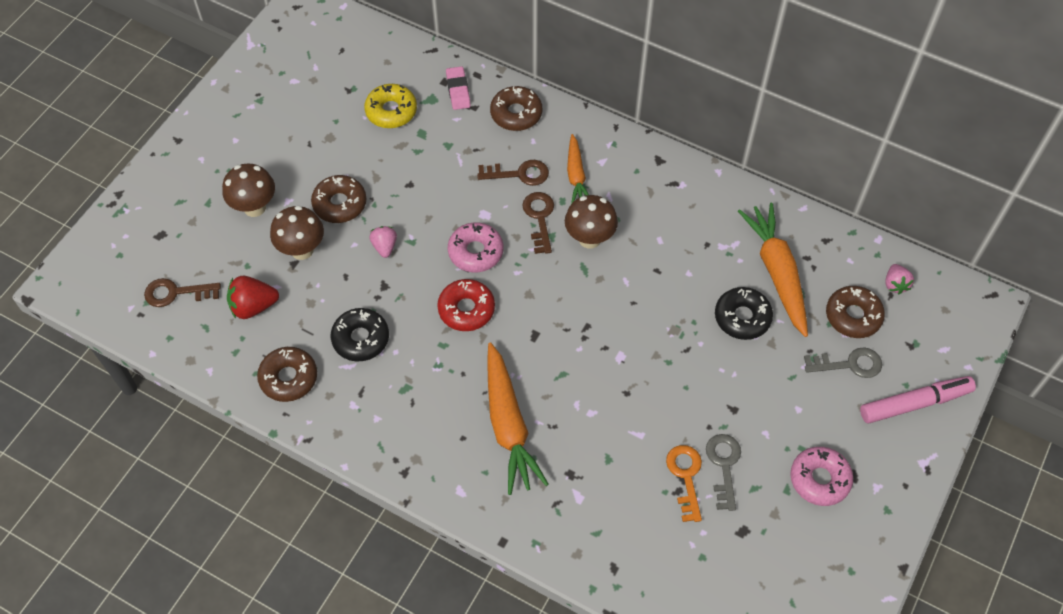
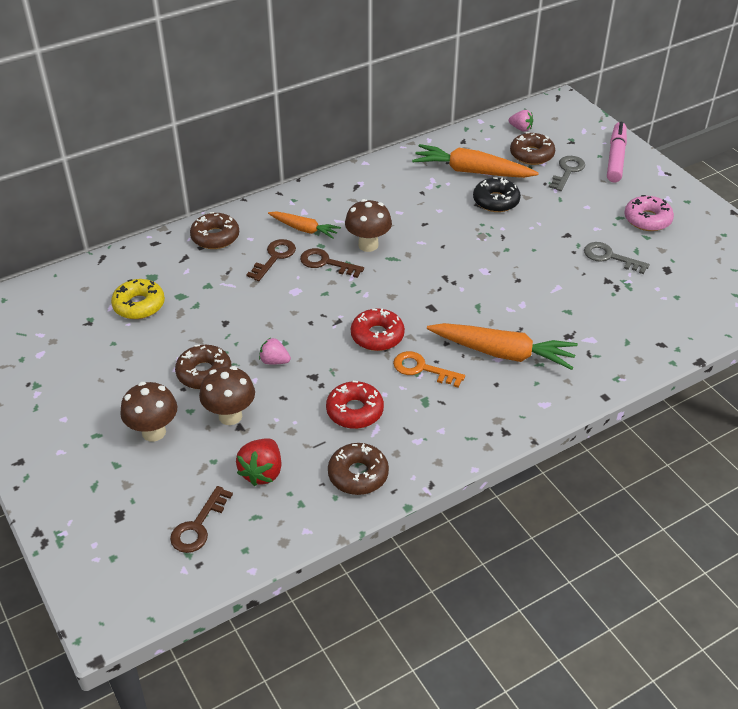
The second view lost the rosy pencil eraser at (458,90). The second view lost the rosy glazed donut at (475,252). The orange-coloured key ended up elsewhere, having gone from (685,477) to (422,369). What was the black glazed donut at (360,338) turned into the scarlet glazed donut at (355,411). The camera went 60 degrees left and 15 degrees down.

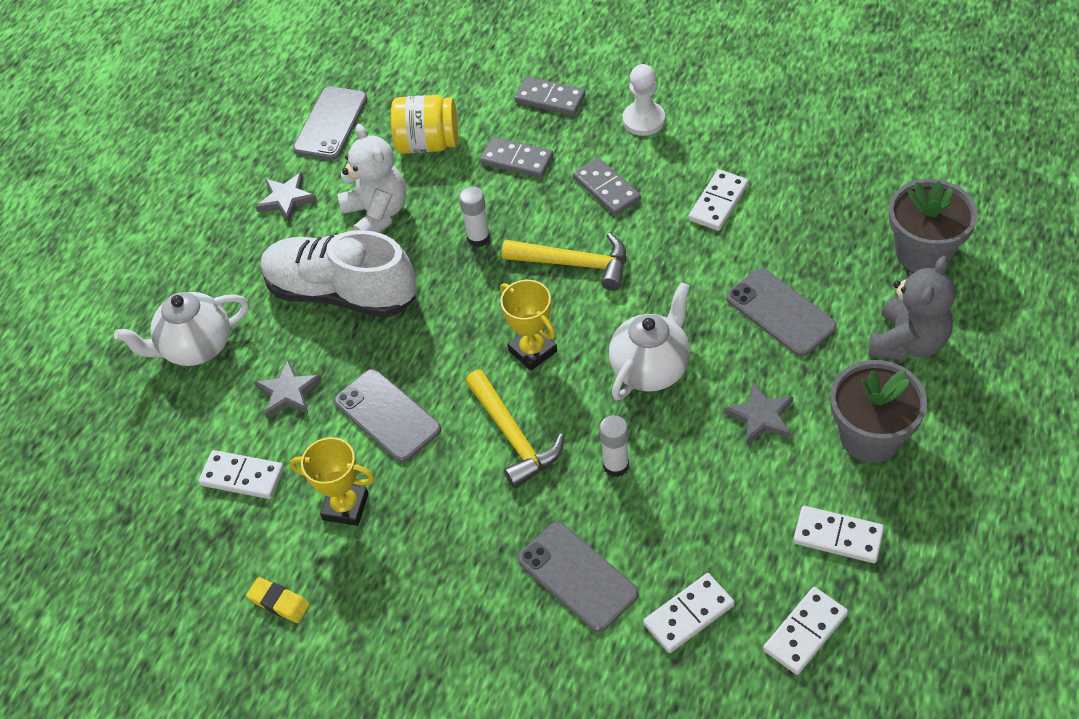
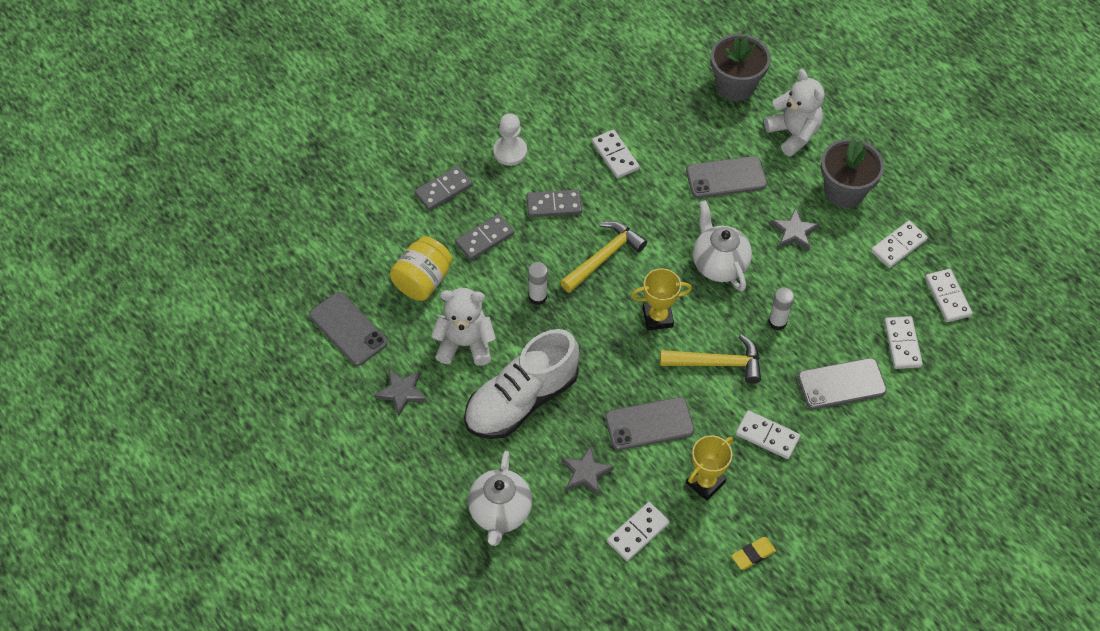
The second view gained the pure white domino piece at (767,436). What was the gray teddy at (907,342) turned into the pure white teddy at (793,134). The camera went 65 degrees left and 5 degrees up.

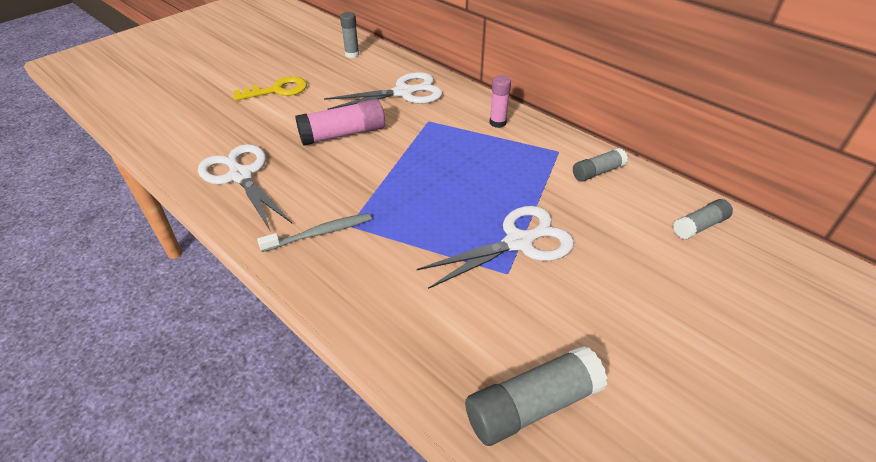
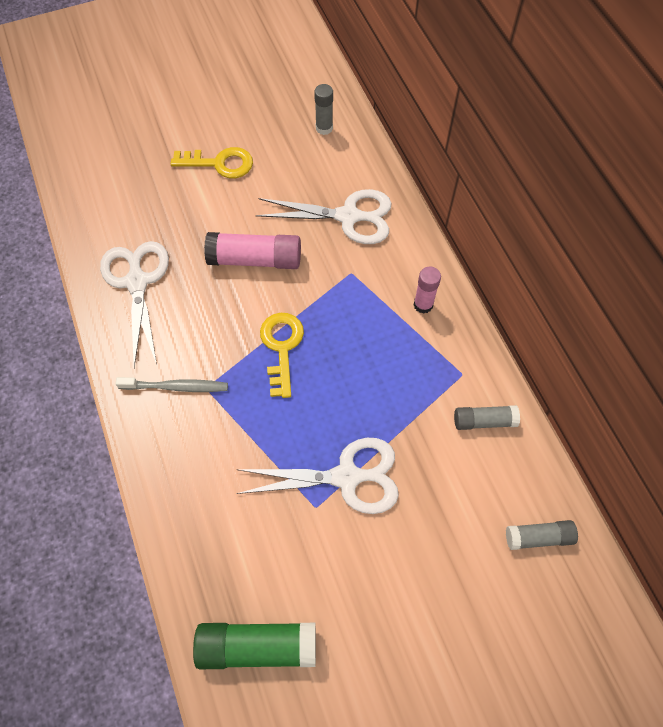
The second view gained the yellow key at (281,347). What was the gray glue stick at (532,405) turned into the green glue stick at (257,646). The camera went 25 degrees right and 20 degrees up.

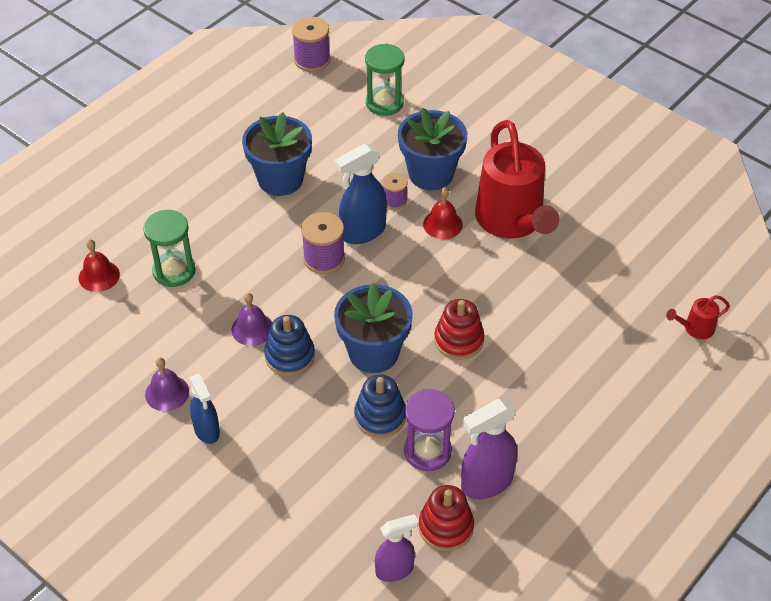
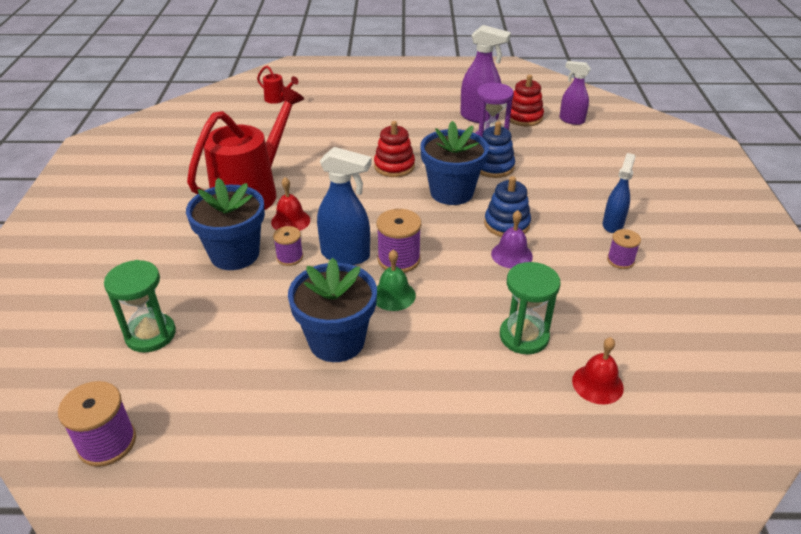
The second view gained the green hand bell at (393,295). Where the violet hand bell stood at (167,393), the violet reel of thread came to stand at (620,260). The camera went 130 degrees left and 10 degrees down.

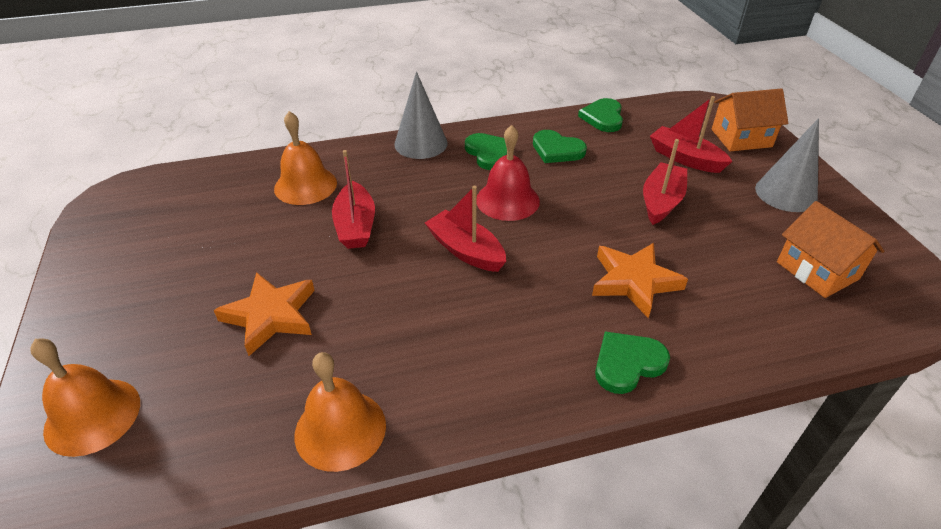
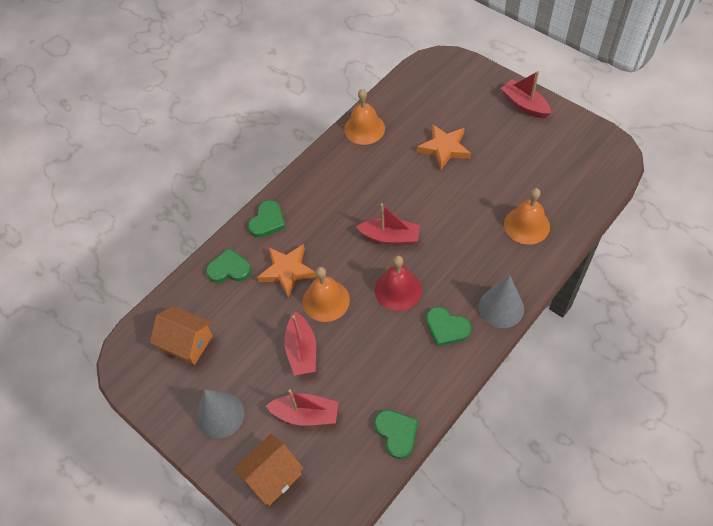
The orange-coloured hand bell ended up elsewhere, having gone from (92,416) to (326,300). The scarlet sailboat ended up elsewhere, having gone from (355,226) to (524,105). The green heart ended up elsewhere, having gone from (557,150) to (229,269). The camera went 150 degrees right and 15 degrees up.

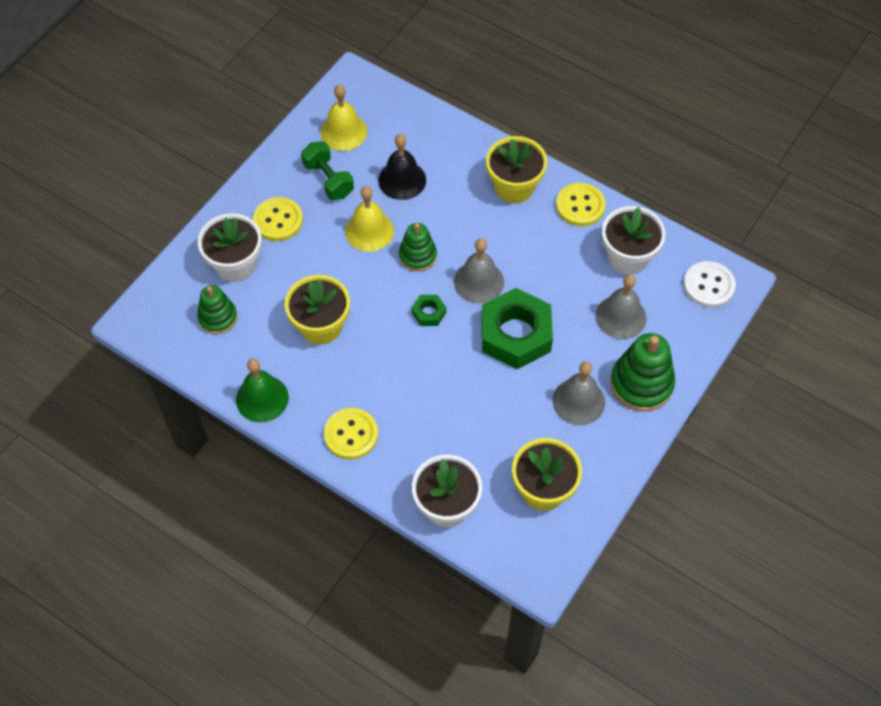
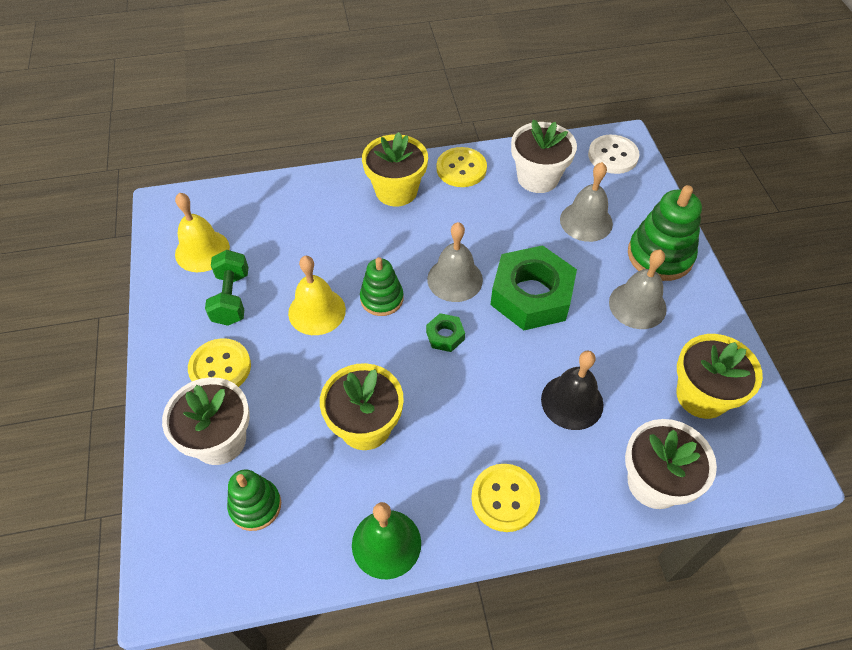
The black hand bell ended up elsewhere, having gone from (402,180) to (572,401). The green hand weight at (328,180) ended up facing another way, 75 degrees clockwise from before. The camera went 45 degrees left and 5 degrees down.

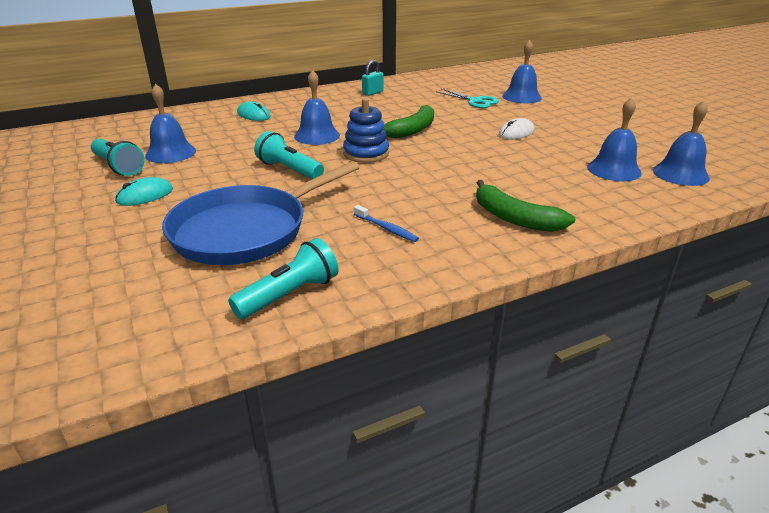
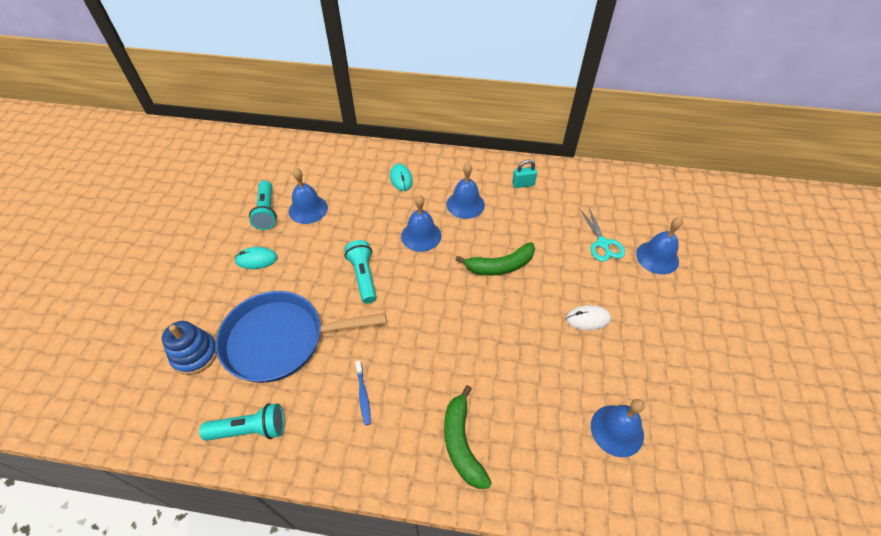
The cobalt stacking toy ended up elsewhere, having gone from (366,154) to (195,354). The cobalt hand bell ended up elsewhere, having gone from (680,174) to (465,204). The camera went 35 degrees right and 20 degrees up.

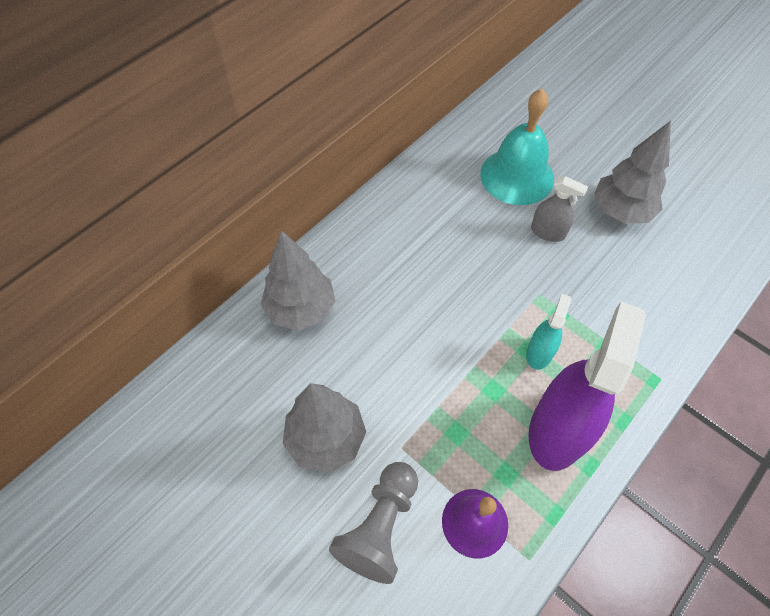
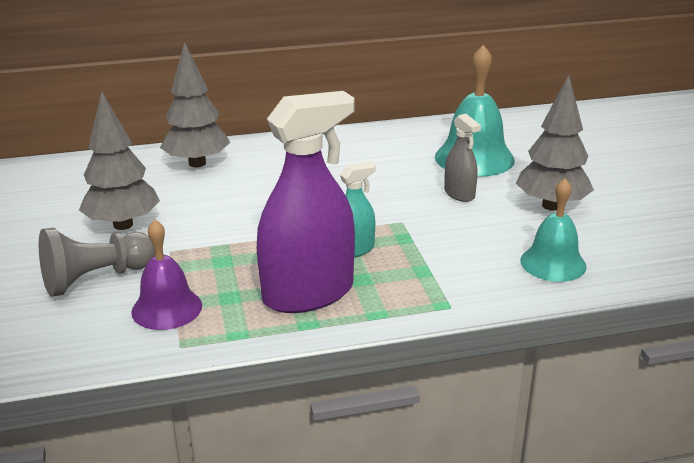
The second view gained the teal hand bell at (553,263). The camera went 35 degrees right and 30 degrees down.

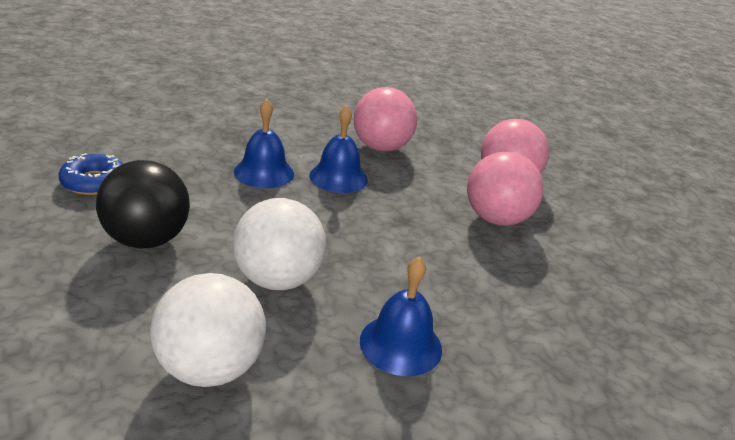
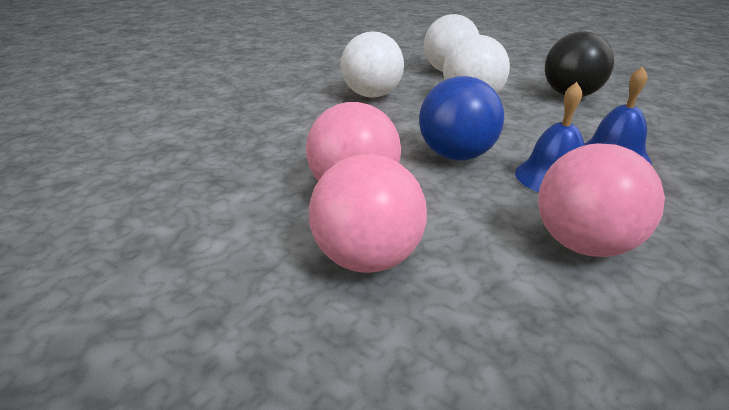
The second view lost the cobalt glazed donut at (94,182). The second view gained the cobalt play ball at (456,156). Where the cobalt hand bell stood at (400,344), the pure white play ball came to stand at (372,95). The camera went 160 degrees right and 0 degrees up.

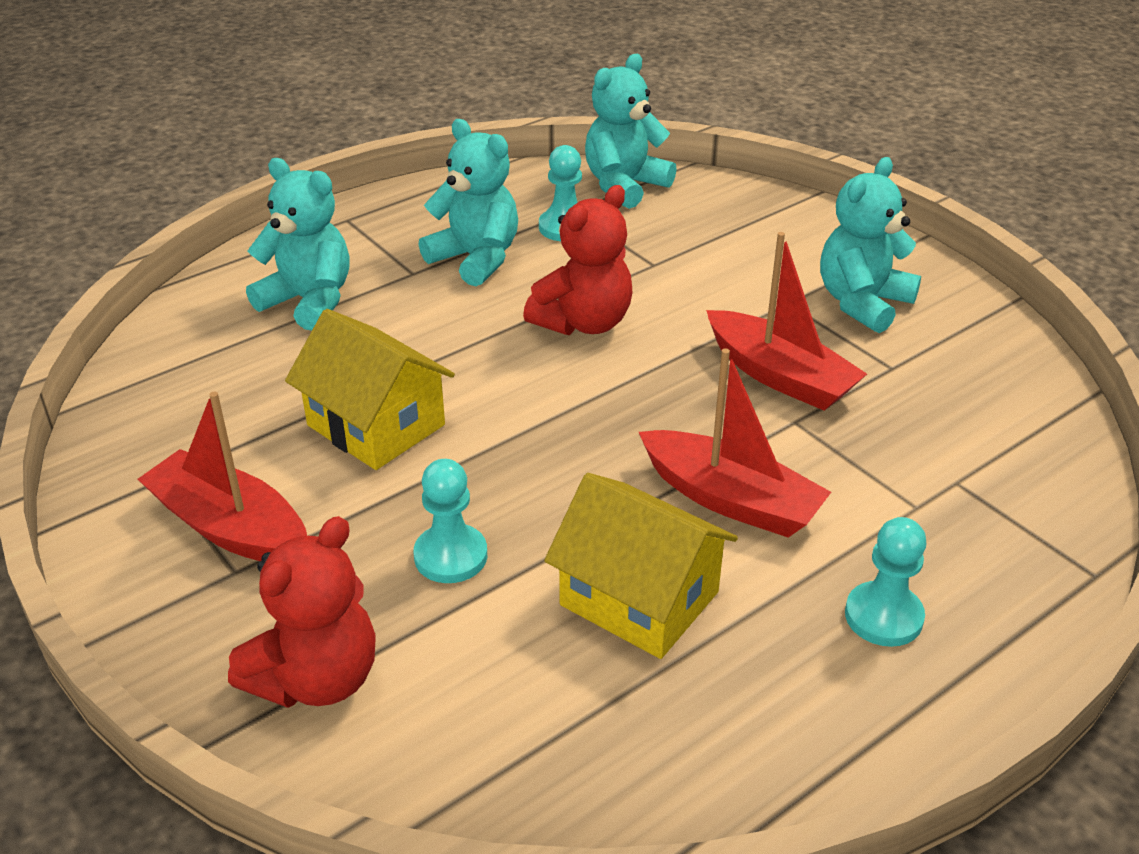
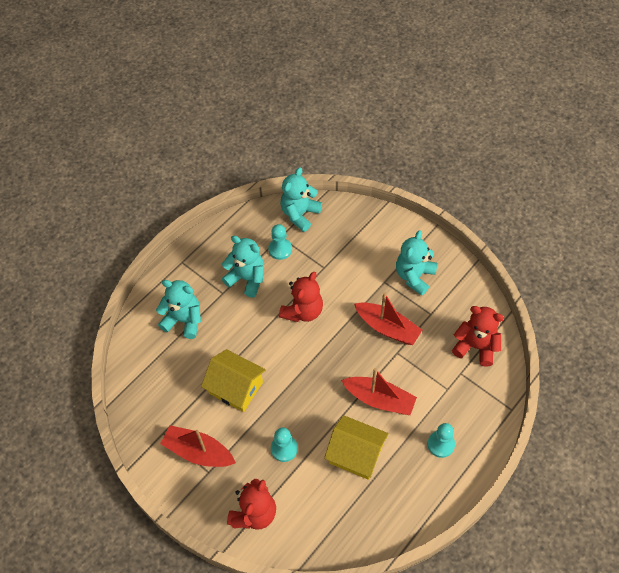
The second view gained the scarlet teddy at (475,346). The camera went 10 degrees left and 20 degrees up.

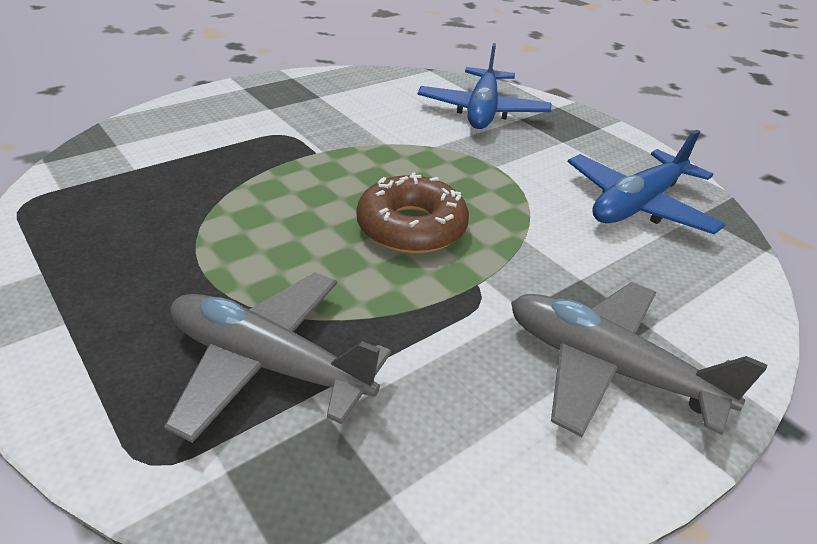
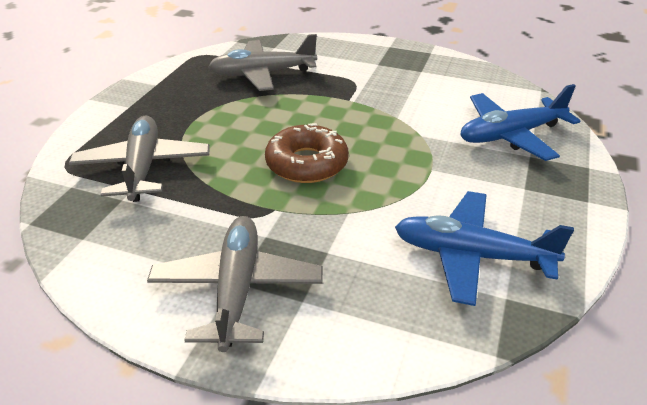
The second view gained the gray aeroplane at (262,74). The camera went 60 degrees right and 0 degrees up.

